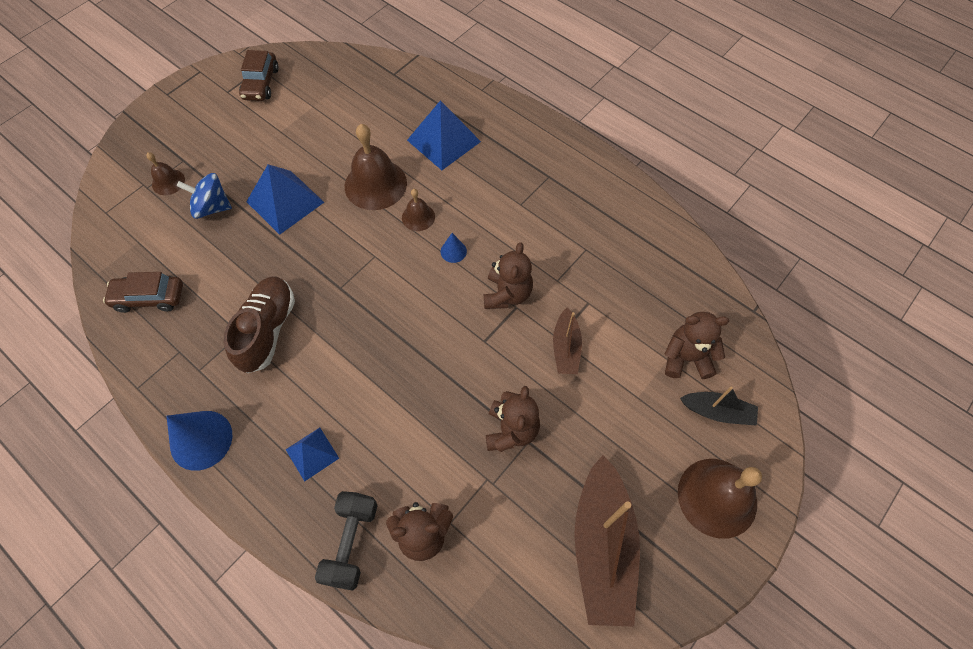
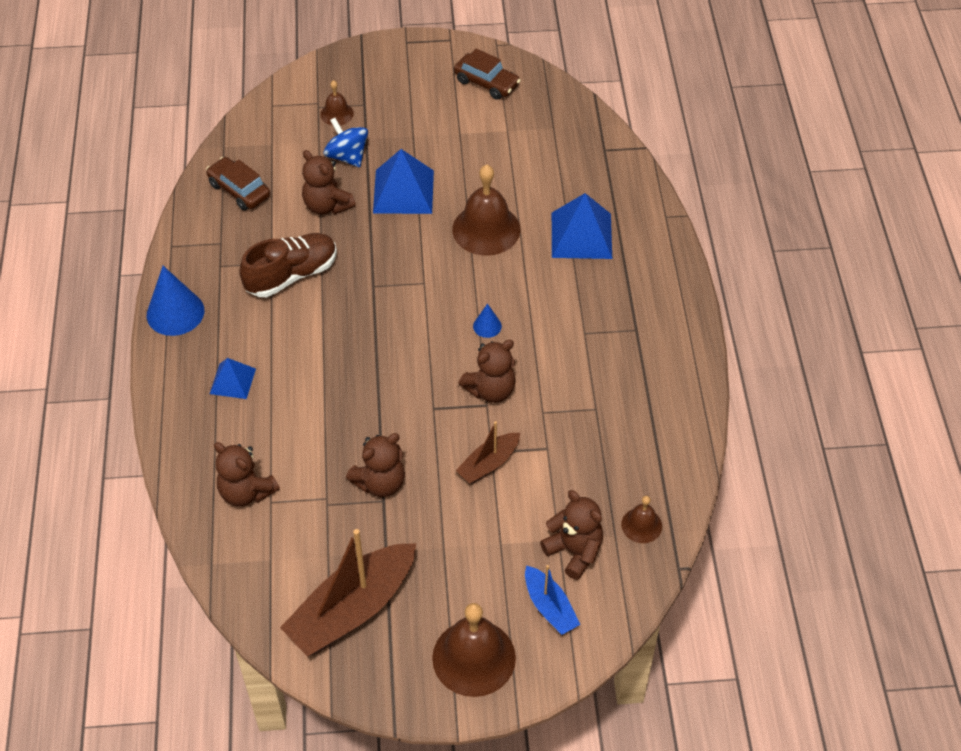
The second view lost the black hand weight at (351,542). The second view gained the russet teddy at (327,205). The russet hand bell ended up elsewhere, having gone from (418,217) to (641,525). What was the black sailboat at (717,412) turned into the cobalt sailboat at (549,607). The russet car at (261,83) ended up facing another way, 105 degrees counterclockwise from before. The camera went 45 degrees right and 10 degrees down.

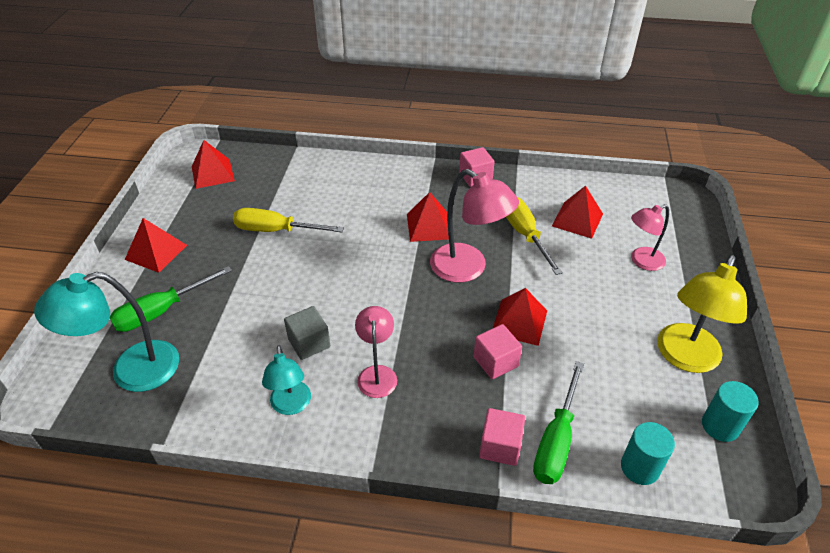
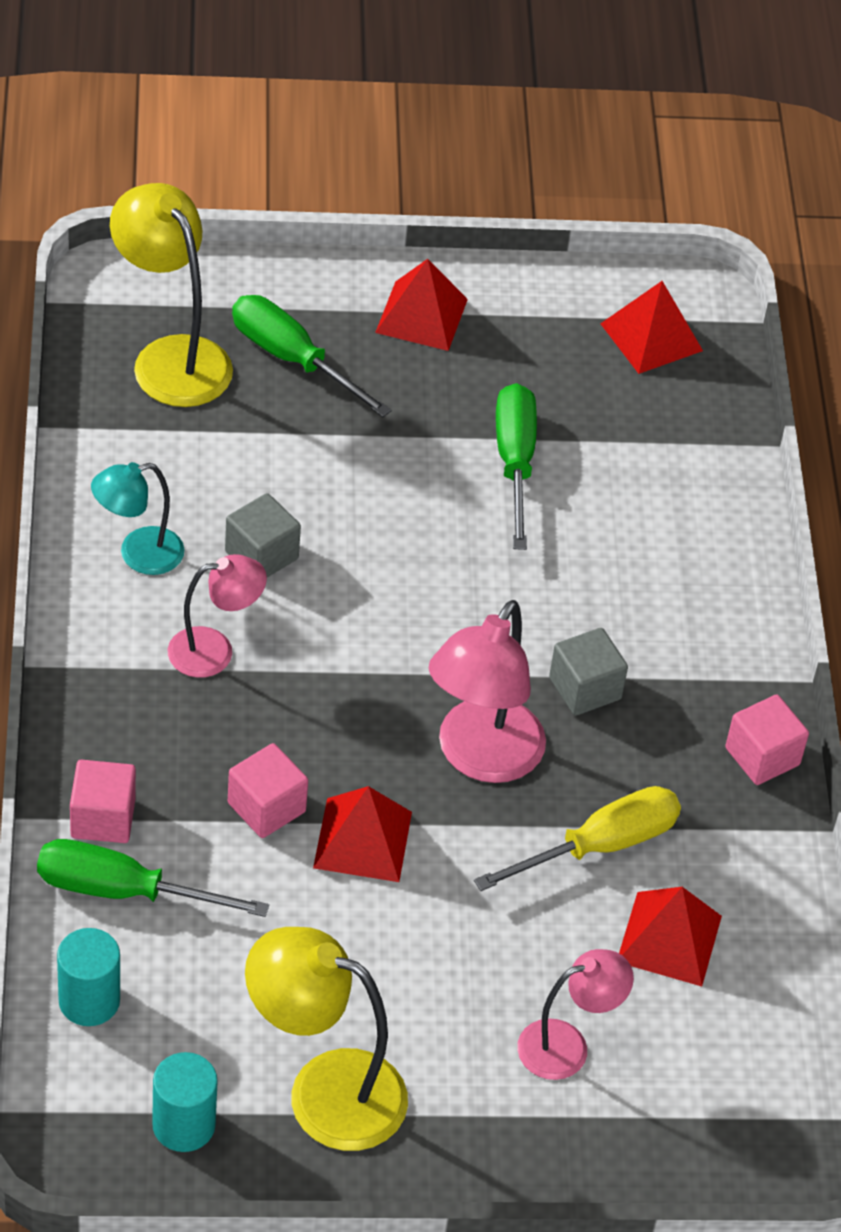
Where the scarlet pyramid shape stood at (429,226), the gray cube came to stand at (585,688). What was the teal lamp at (131,371) turned into the yellow lamp at (171,357). What was the yellow hand screwdriver at (276,230) turned into the green hand screwdriver at (514,462). The rosy lamp at (641,261) ended up facing another way, 105 degrees clockwise from before. The camera went 75 degrees right and 5 degrees up.

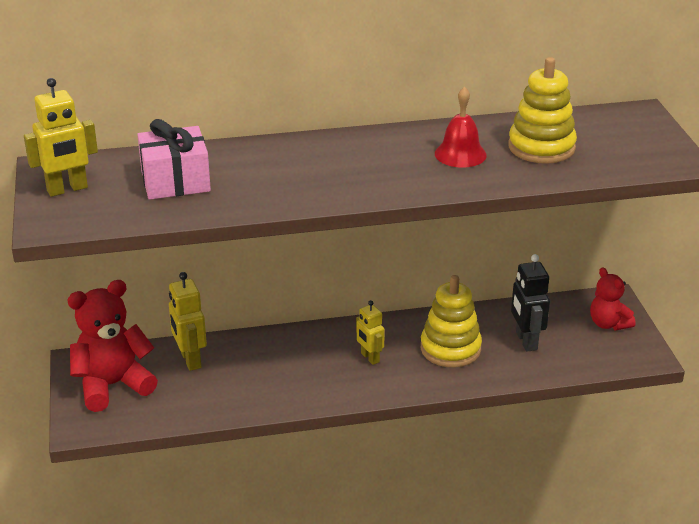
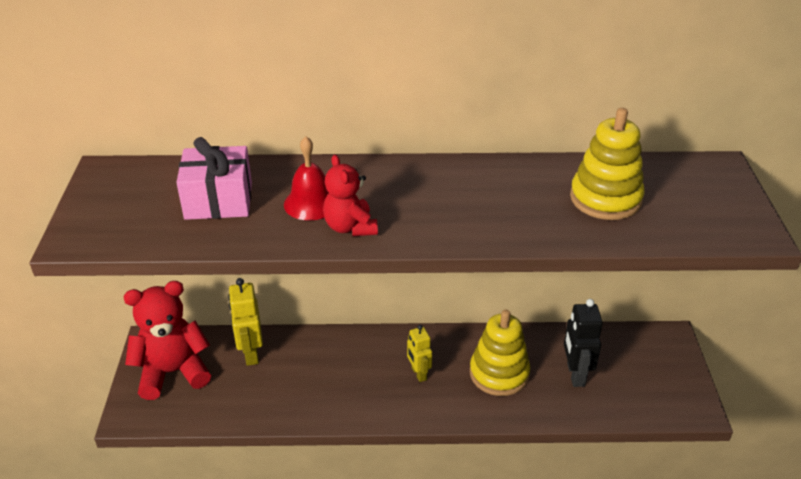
The second view lost the yellow robot at (67,189). The scarlet hand bell ended up elsewhere, having gone from (460,154) to (311,203). The scarlet teddy ended up elsewhere, having gone from (608,324) to (350,227). The camera went 10 degrees right and 5 degrees up.

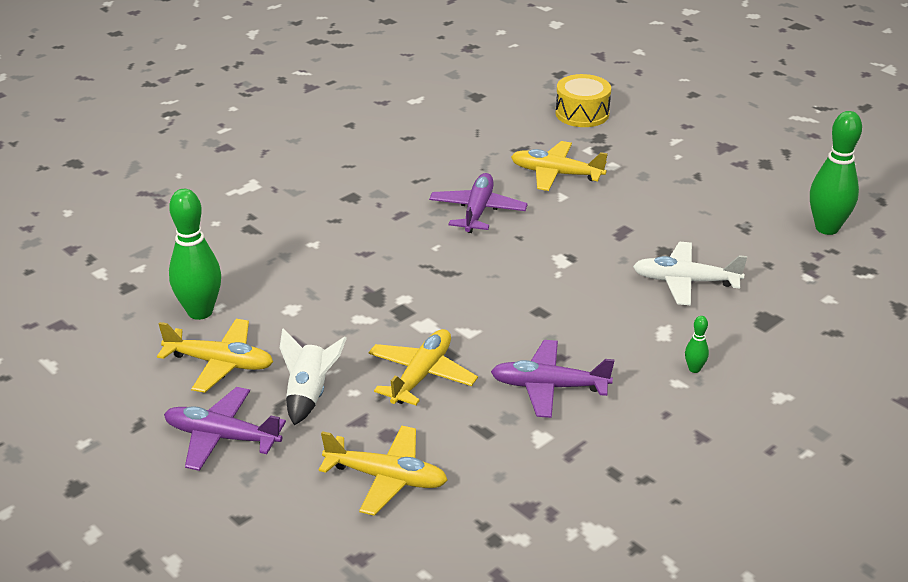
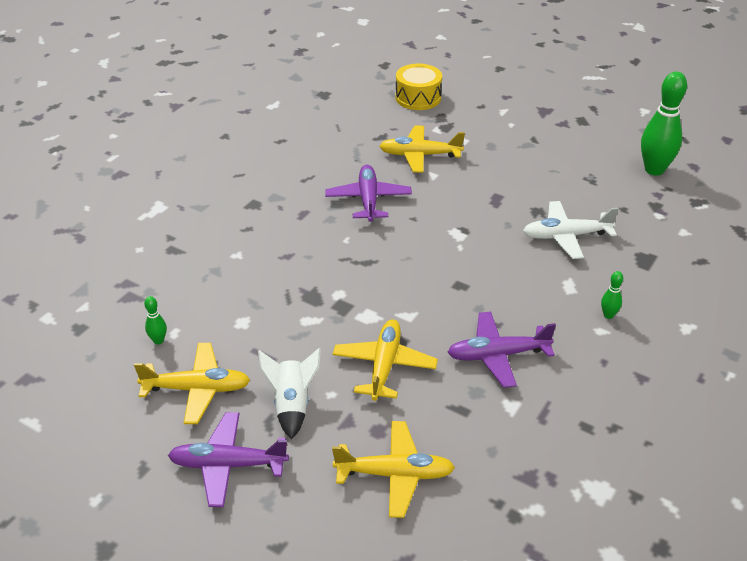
The size of the green tenpin at (200,312) changed by a factor of 0.44. The camera went 15 degrees left and 5 degrees up.

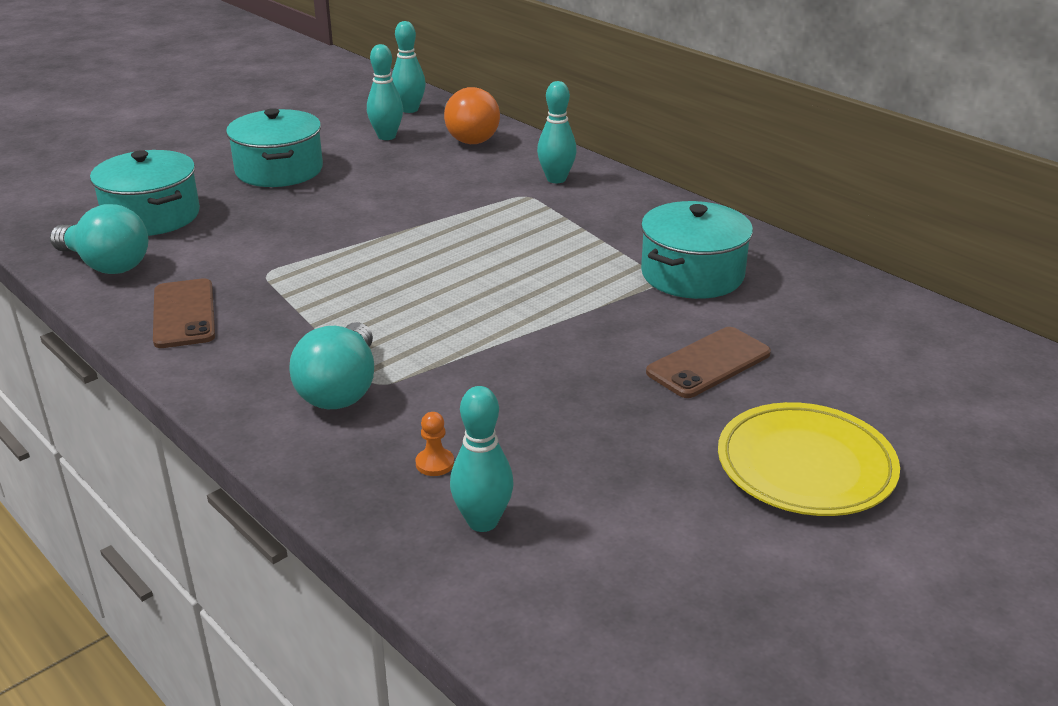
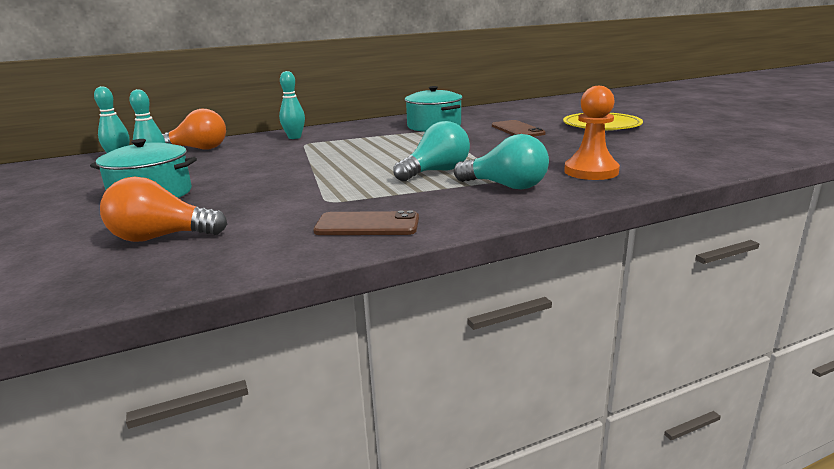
The second view lost the teal tenpin at (482,521). The teal bulb ended up elsewhere, having gone from (106,265) to (436,172). Where the teal pot stood at (152,216), the orange-coloured bulb came to stand at (161,237). The size of the orange-coloured game pawn at (435,463) changed by a factor of 2.40. The camera went 70 degrees left and 10 degrees down.

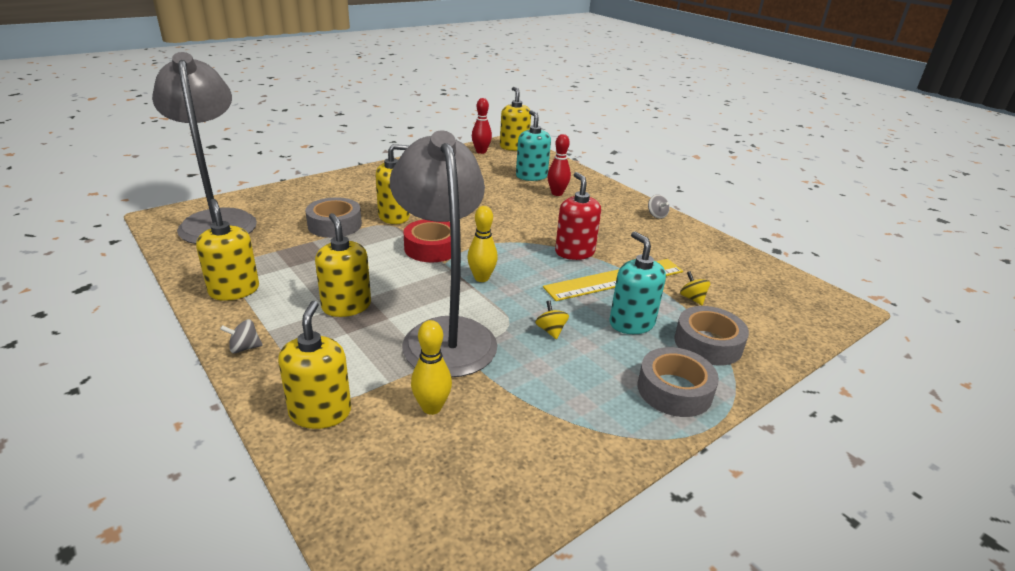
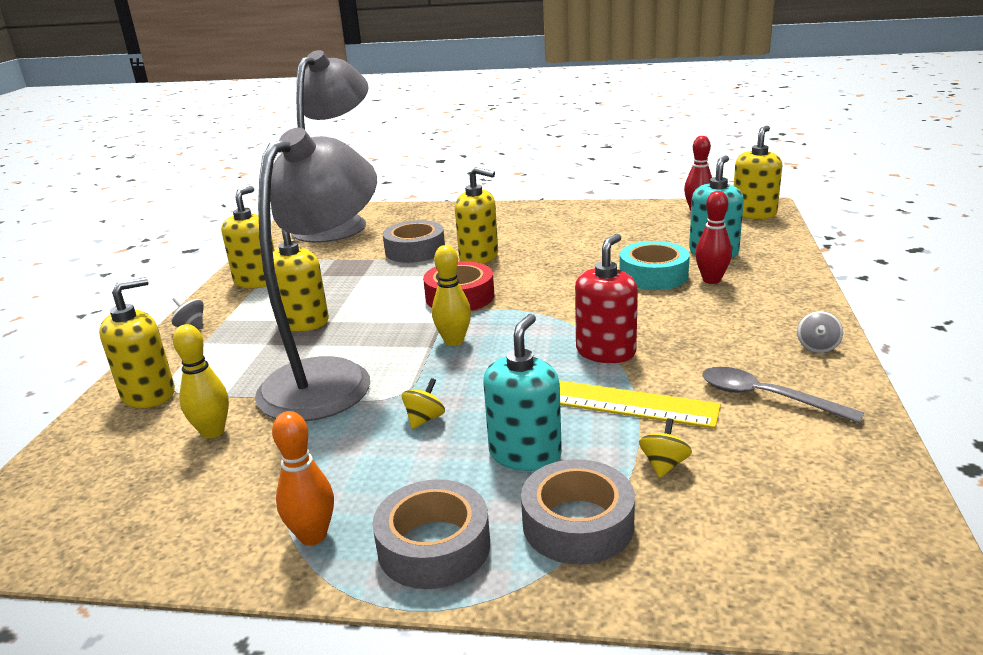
The second view gained the orange-coloured tenpin at (313,536). The second view gained the teal roll of tape at (653,275). The second view gained the gray spoon at (766,397). The camera went 50 degrees right and 5 degrees down.

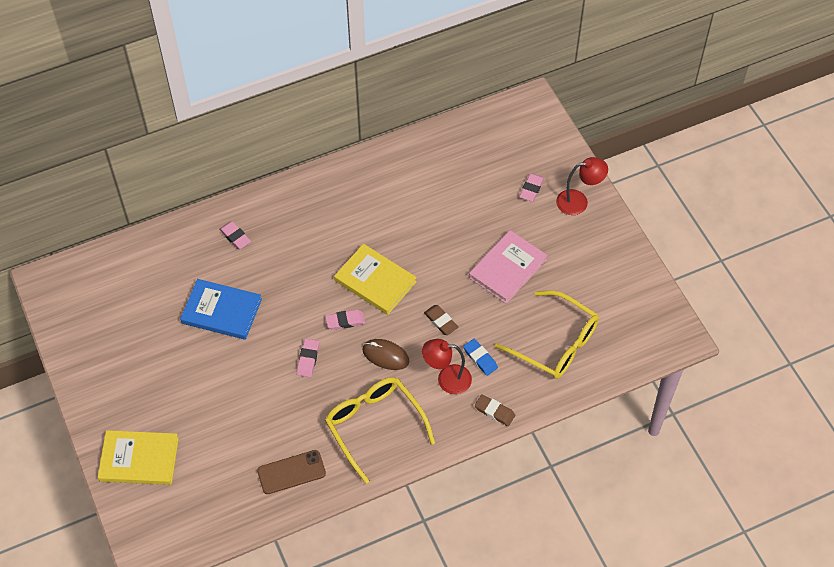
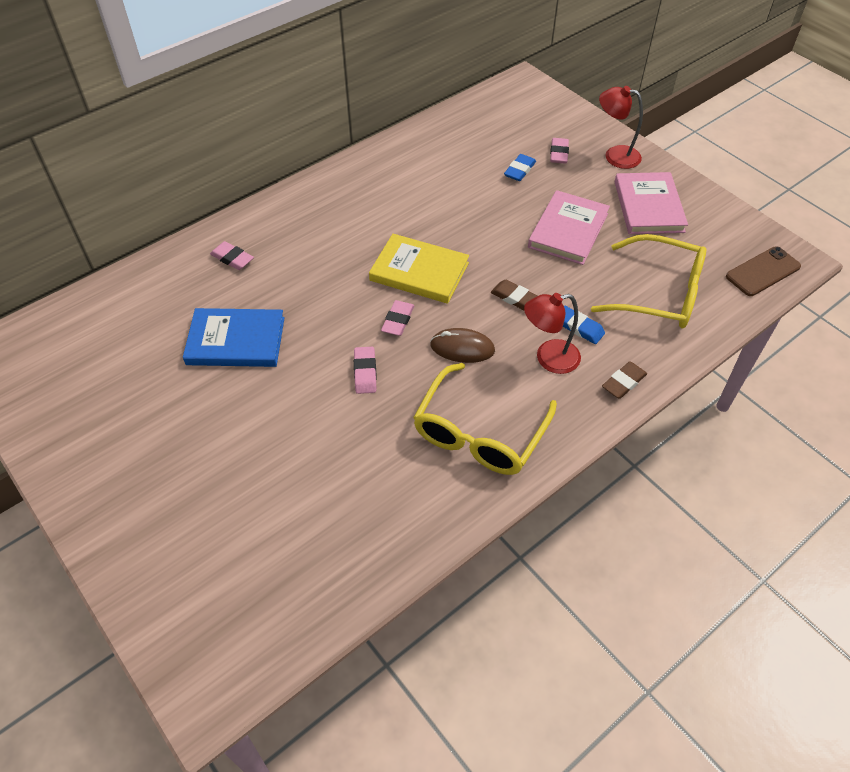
The second view lost the yellow book at (139,459). The second view gained the cobalt pencil eraser at (519,170). The second view gained the rosy book at (648,206). The russet phone ended up elsewhere, having gone from (291,472) to (763,271). The rosy pencil eraser at (345,321) ended up facing another way, 45 degrees counterclockwise from before. The yellow eyeglasses at (374,426) ended up facing another way, 105 degrees counterclockwise from before. The russet pencil eraser at (494,412) ended up facing another way, 60 degrees counterclockwise from before. The scarlet lamp at (578,201) ended up facing another way, 135 degrees counterclockwise from before. The camera went 15 degrees left and 5 degrees down.

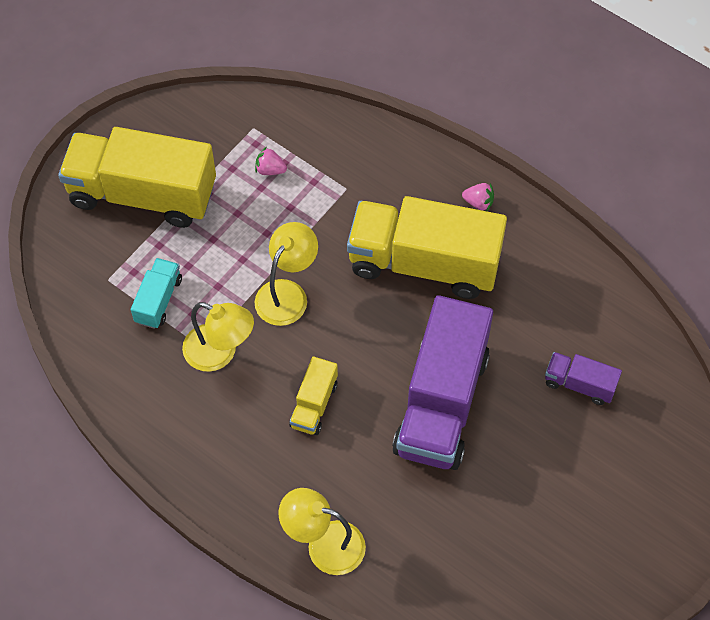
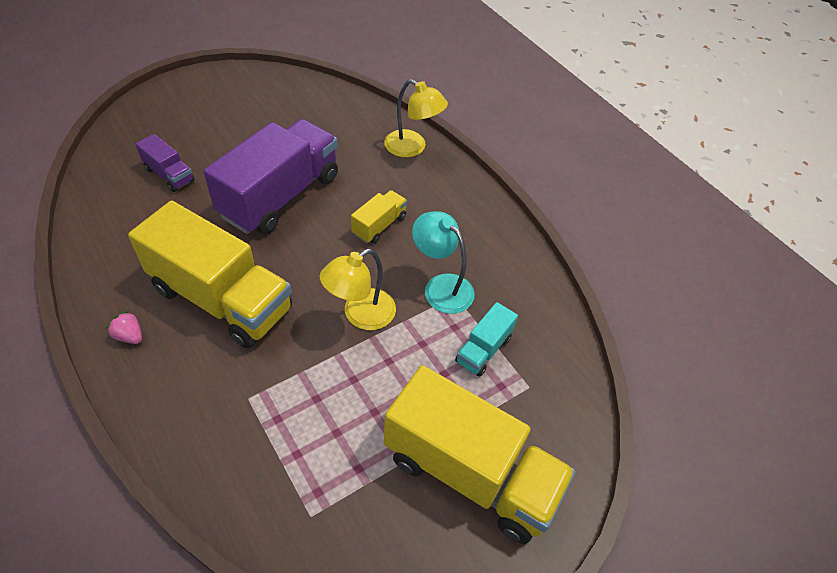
The second view lost the rosy berry at (270,170). What was the yellow lamp at (220,353) turned into the teal lamp at (441,287). The camera went 165 degrees left and 10 degrees down.

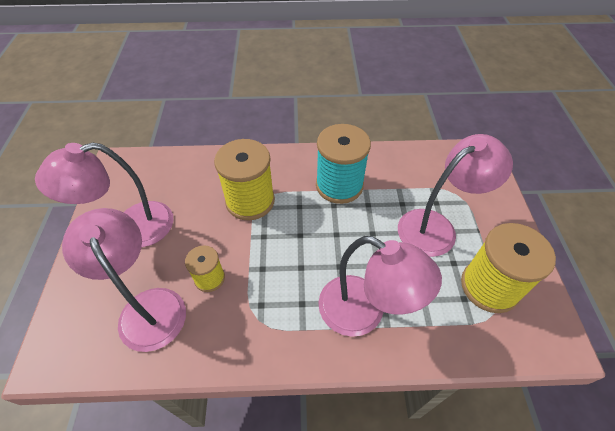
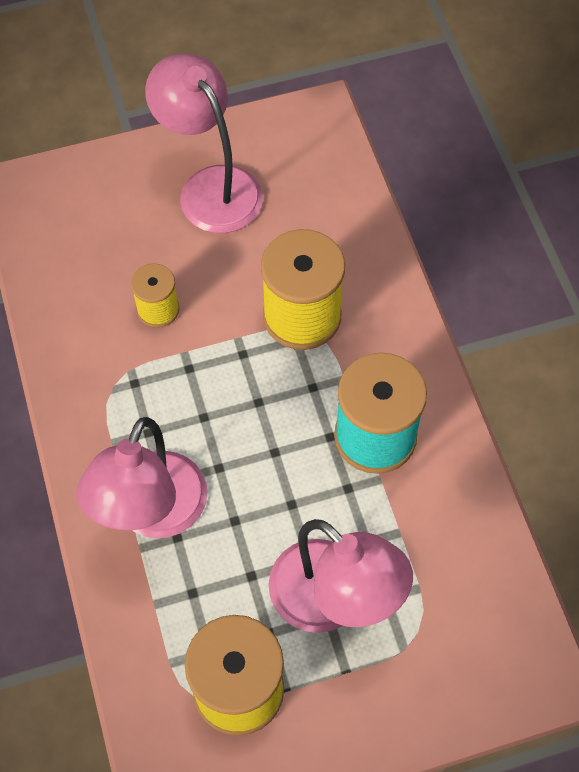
The second view lost the rosy lamp at (147,306). The camera went 75 degrees right and 10 degrees up.

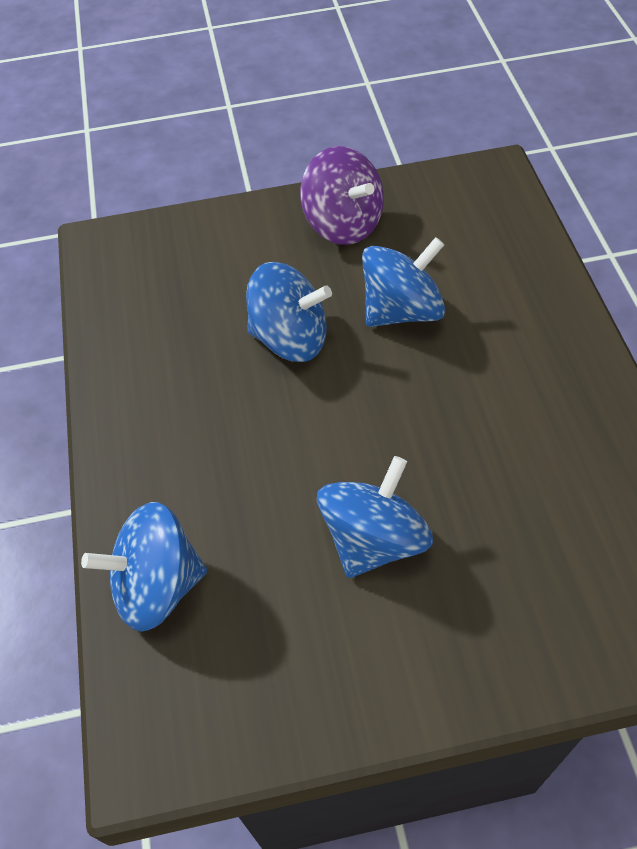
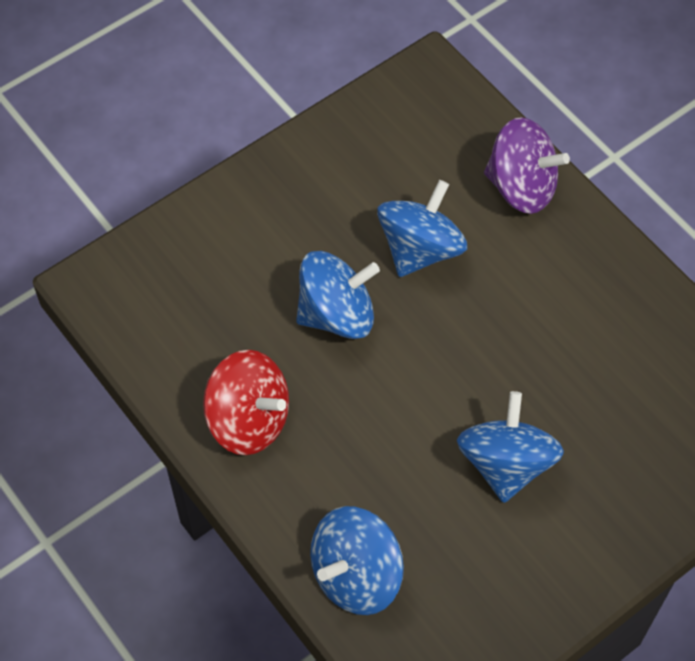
The second view gained the scarlet whirligig at (248,420). The violet whirligig ended up elsewhere, having gone from (343,224) to (521,187). The camera went 30 degrees left and 5 degrees up.

